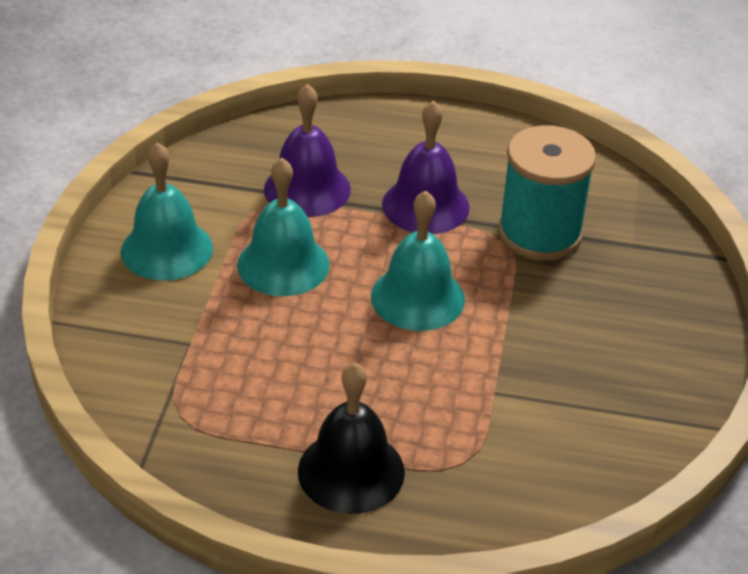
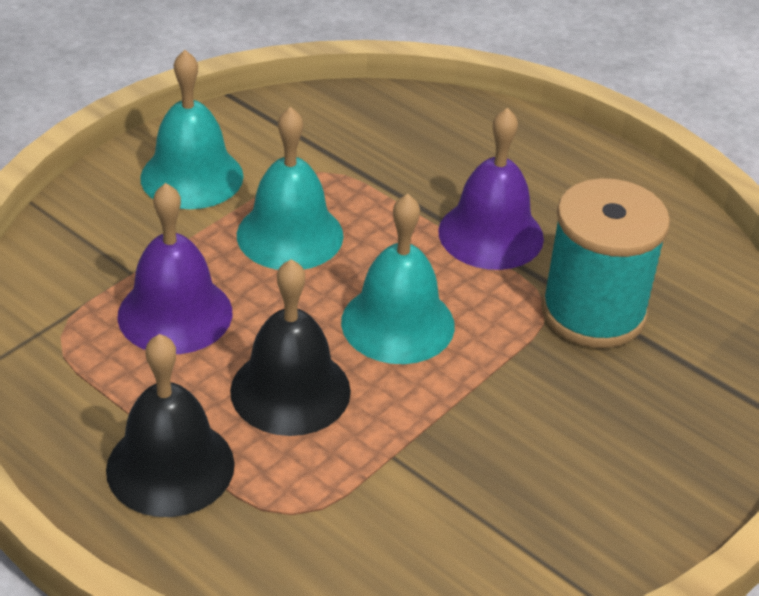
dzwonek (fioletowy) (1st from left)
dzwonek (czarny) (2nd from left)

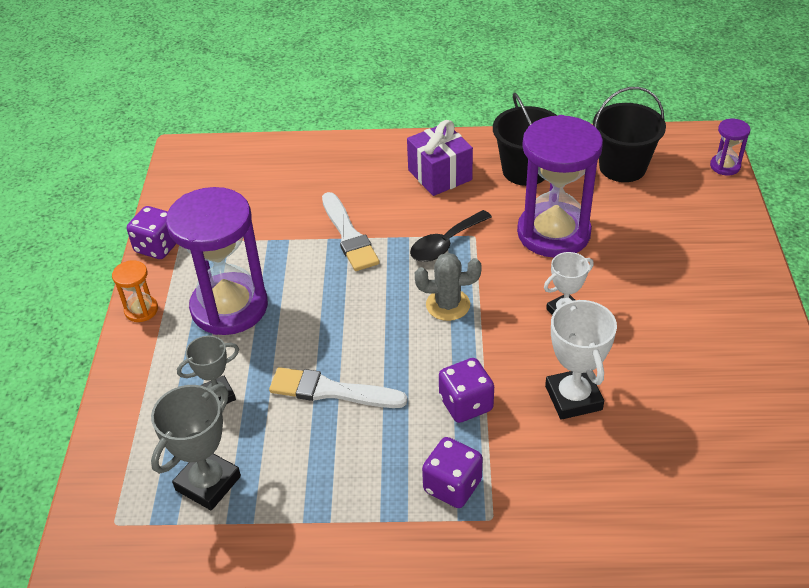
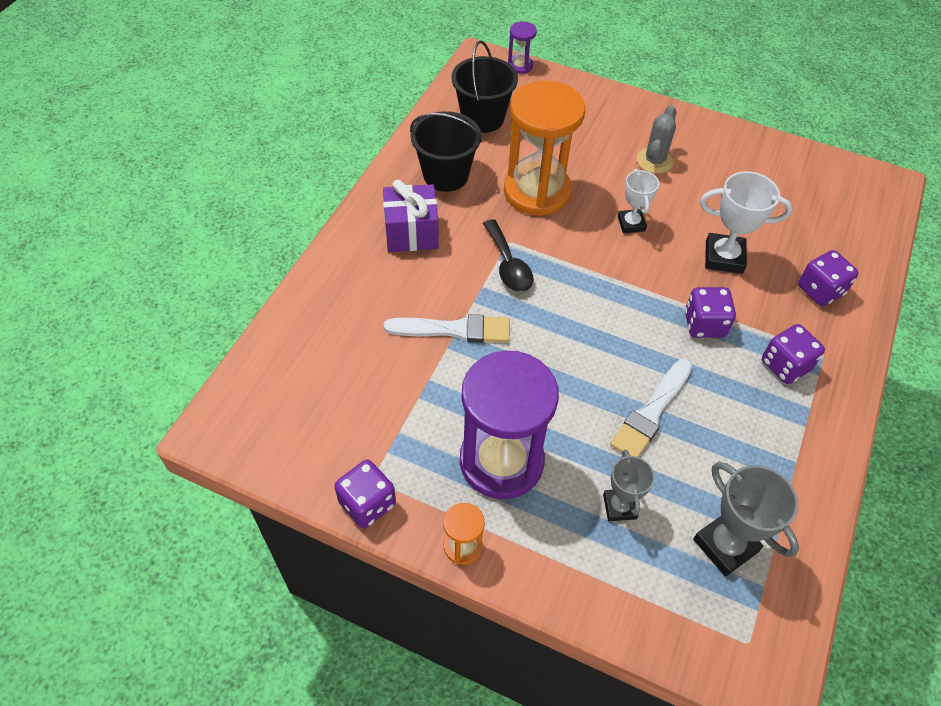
kaktus (szary)
klepsydra (pomarańczowy) (2nd from left)
kostka do gry (fioletowy) (4th from left)

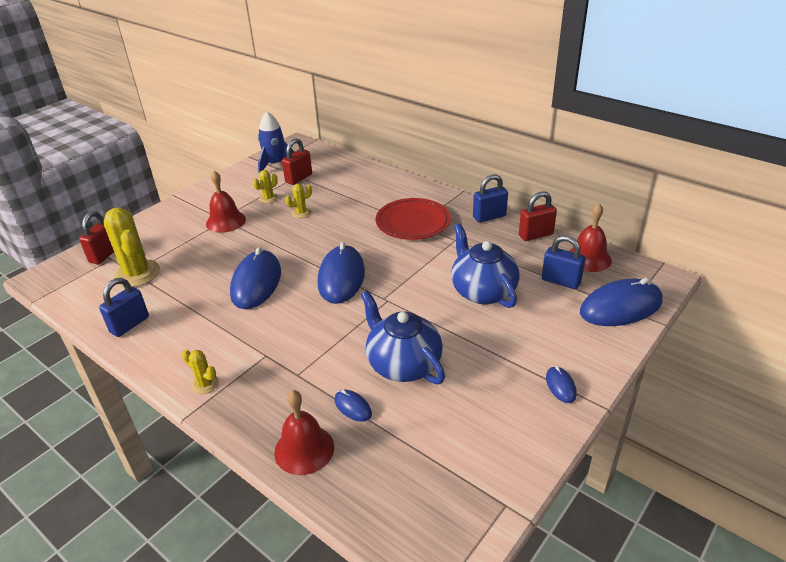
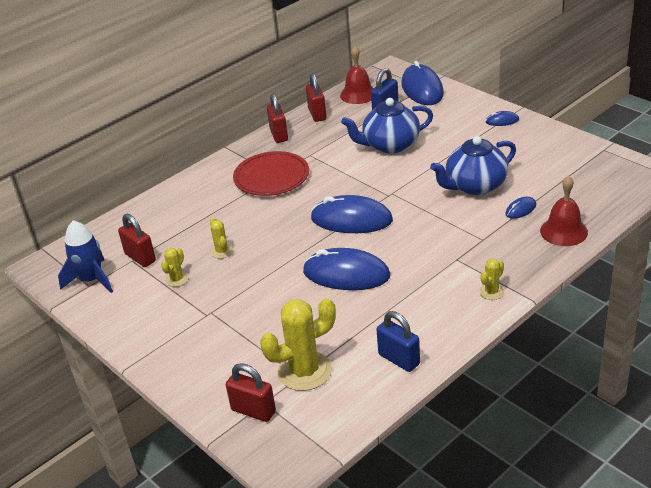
dzwonek (czerwony) (1st from left in the first image)
kaktus (żółty) (1st from left)
kłódka (czerwony) (3rd from left)

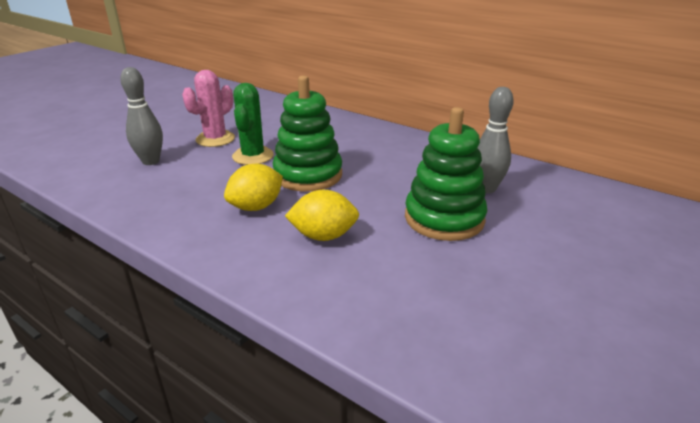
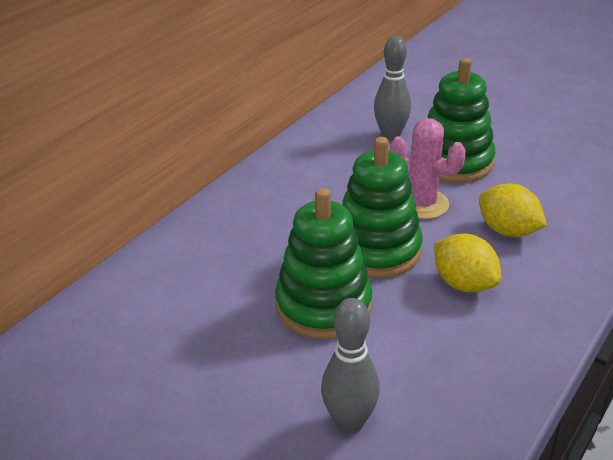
kaktus (różowy)
zabawka nakładanka (zielony) (1st from left)
cytryna (żółty) (2nd from left)

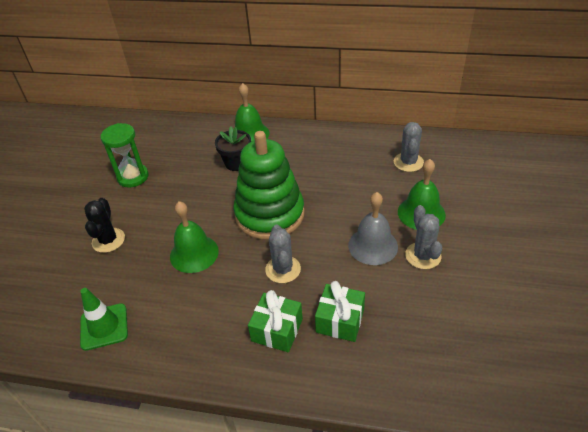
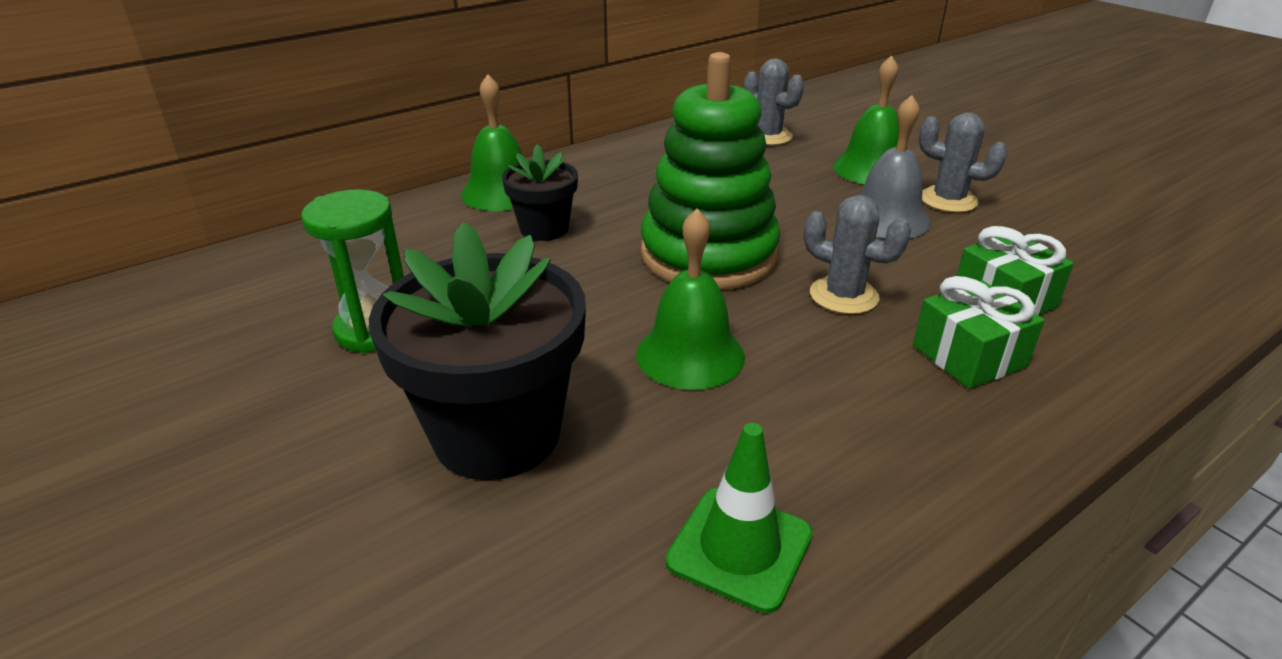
doniczka (czarny) (1st from left)

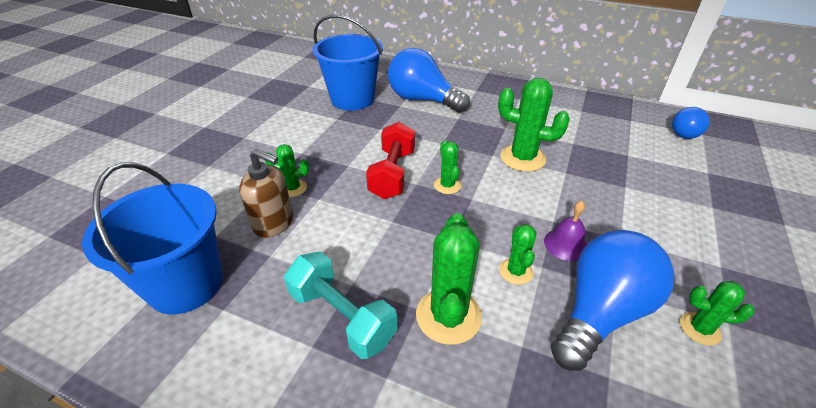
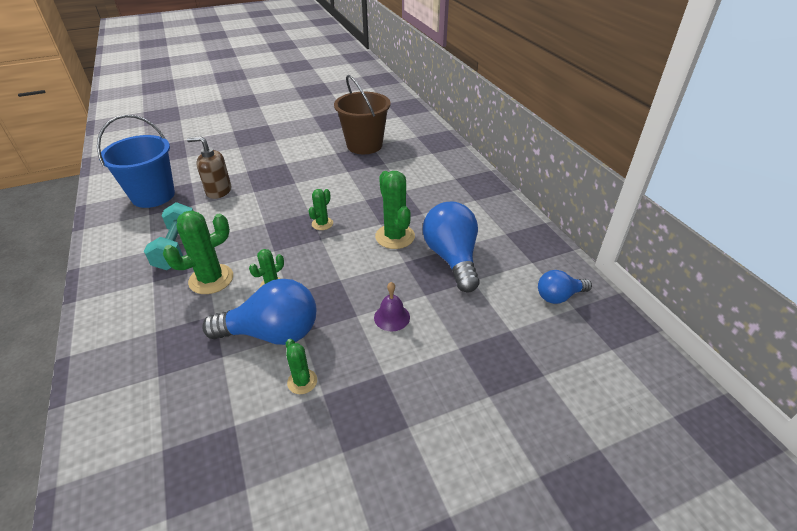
dozownik mydła (brązowy)
kaktus (zielony) (1st from left in the first image)
wiadro (brązowy)
hantel (czerwony)
żarówka (niebieski) (2nd from left)
dzwonek (fioletowy)

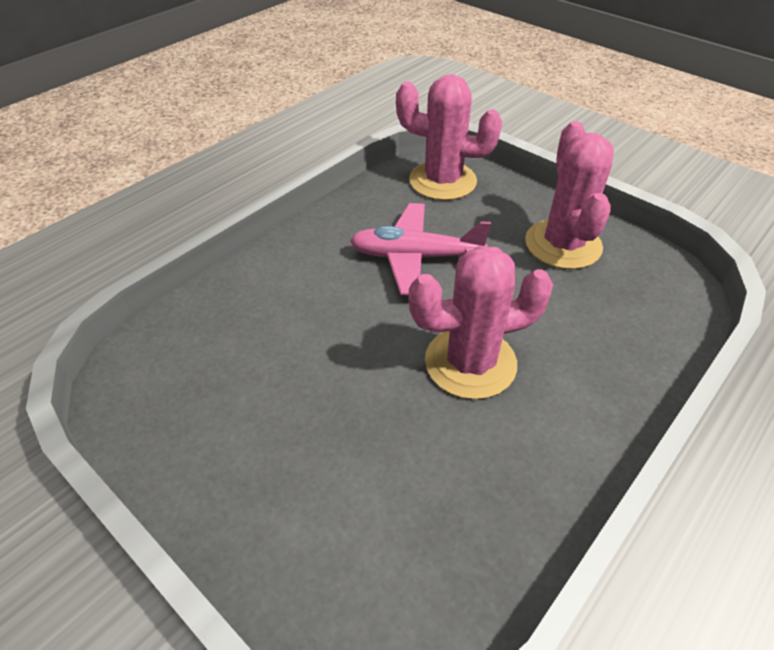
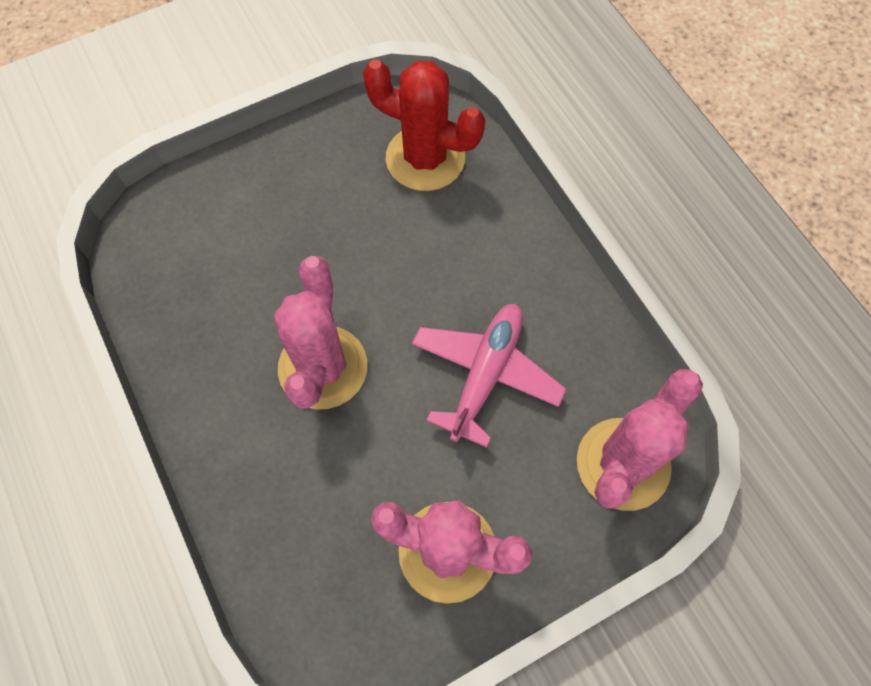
kaktus (czerwony)

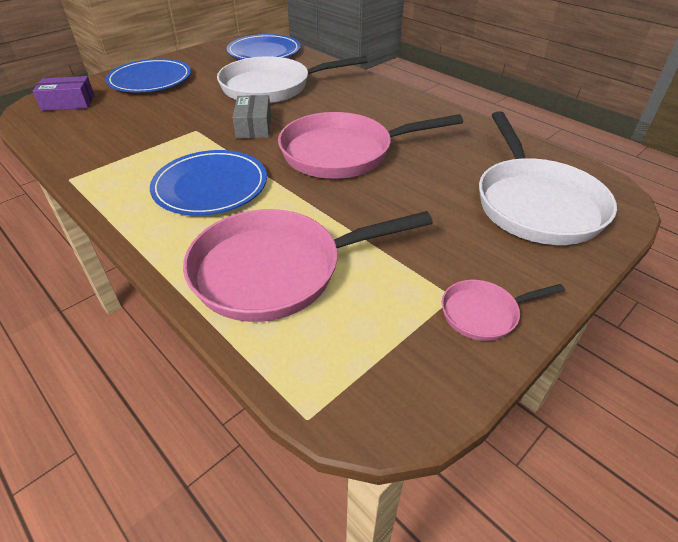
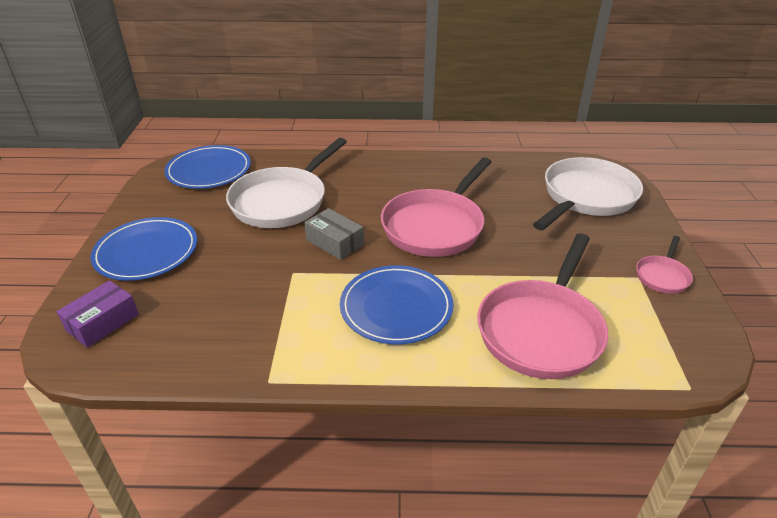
patelnia (biały) (2nd from left)

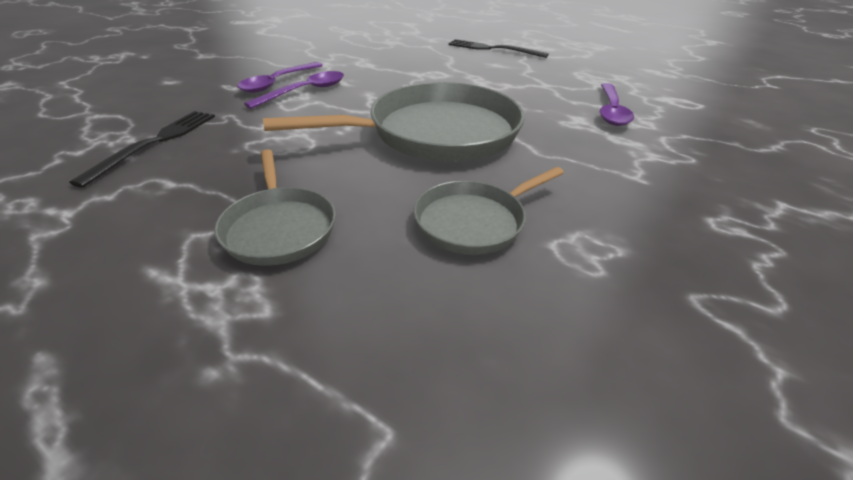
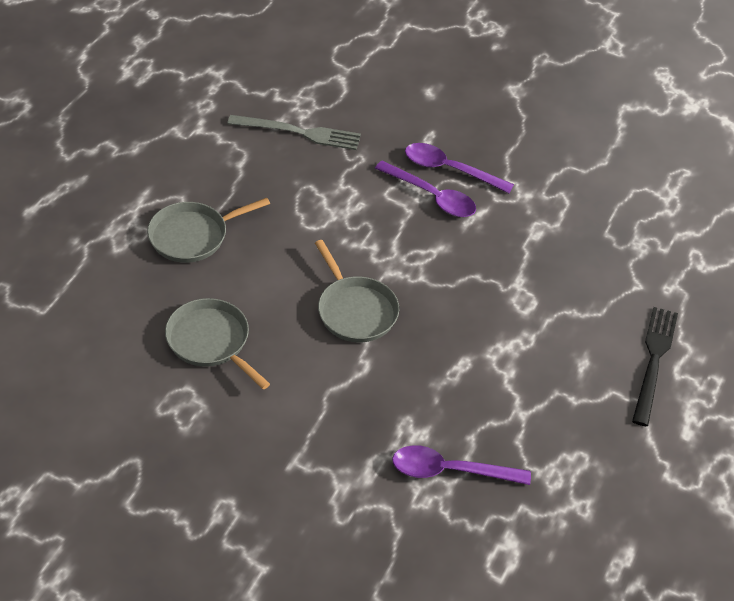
widelec (szary)
patelnia (szary) (3rd from left)

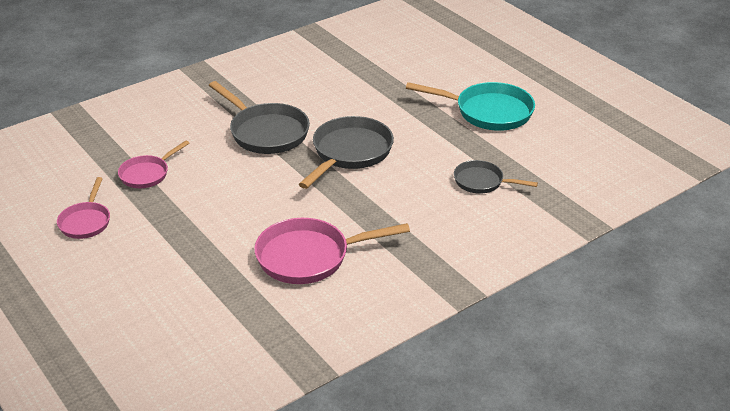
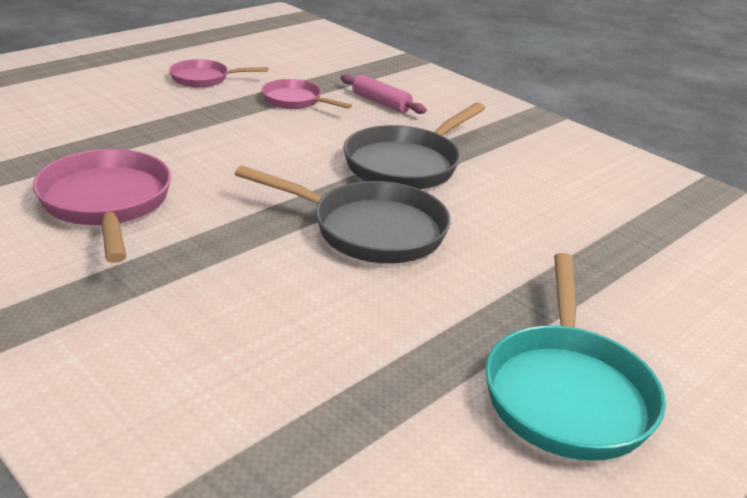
patelnia (szary) (3rd from left in the first image)
wałek do ciasta (różowy)

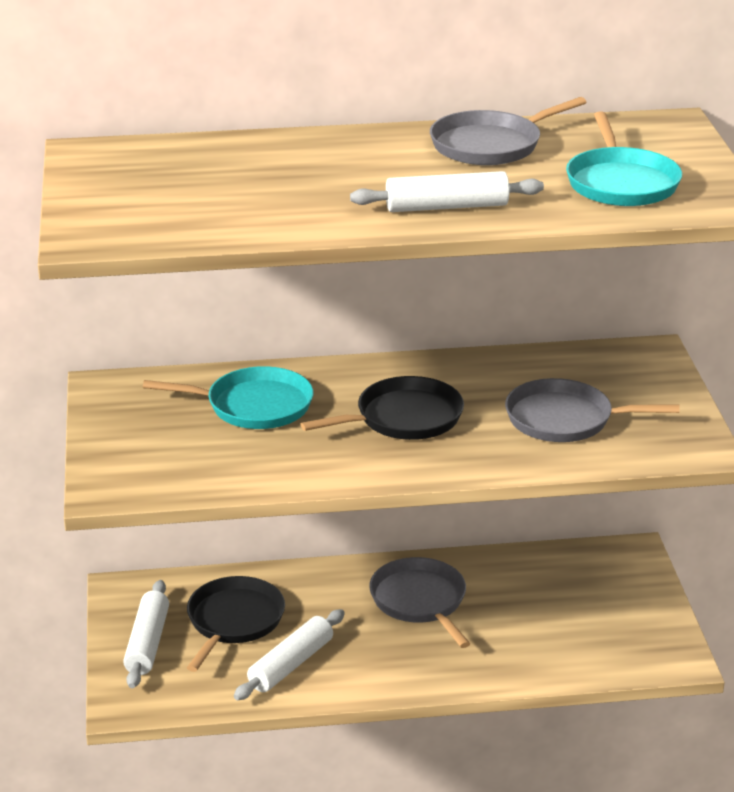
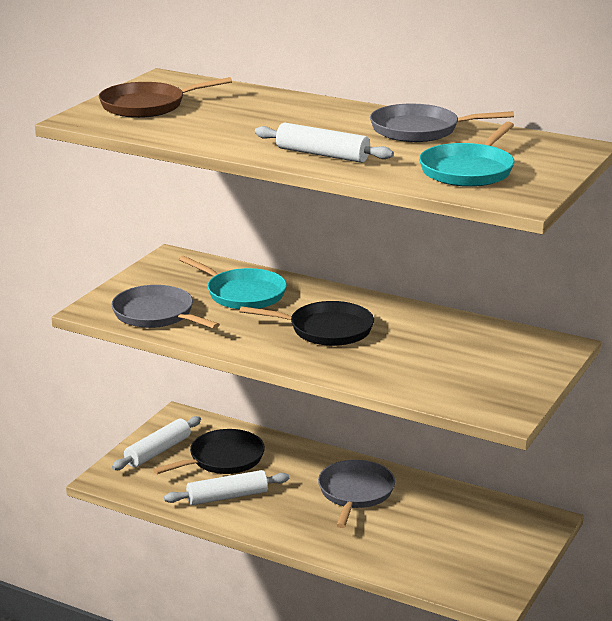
patelnia (szary) (1st from left)
patelnia (brązowy)

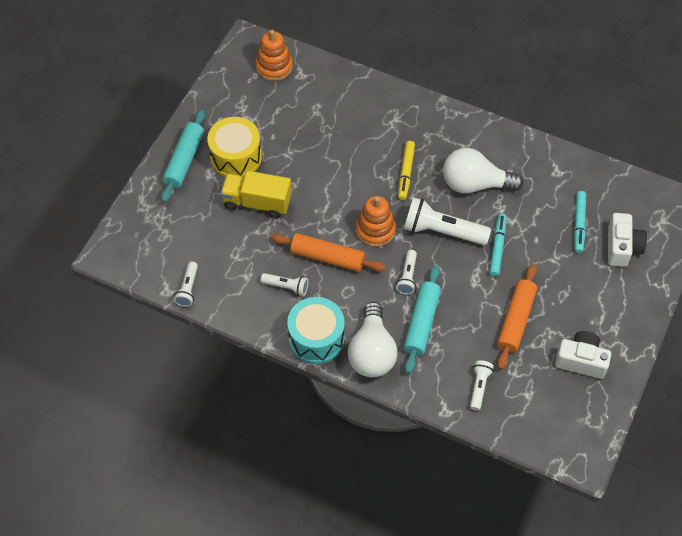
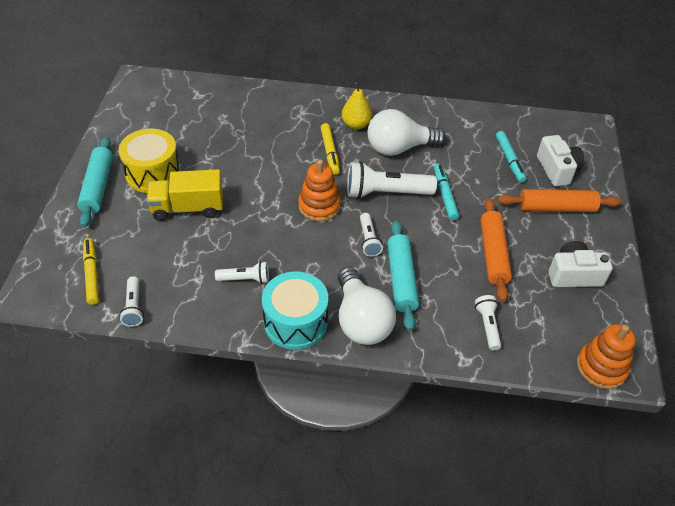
zabawka nakładanka (pomarańczowy) (2nd from left)
wałek do ciasta (pomarańczowy) (2nd from left)
flamaster (żółty) (1st from left)
gruszka (żółty)

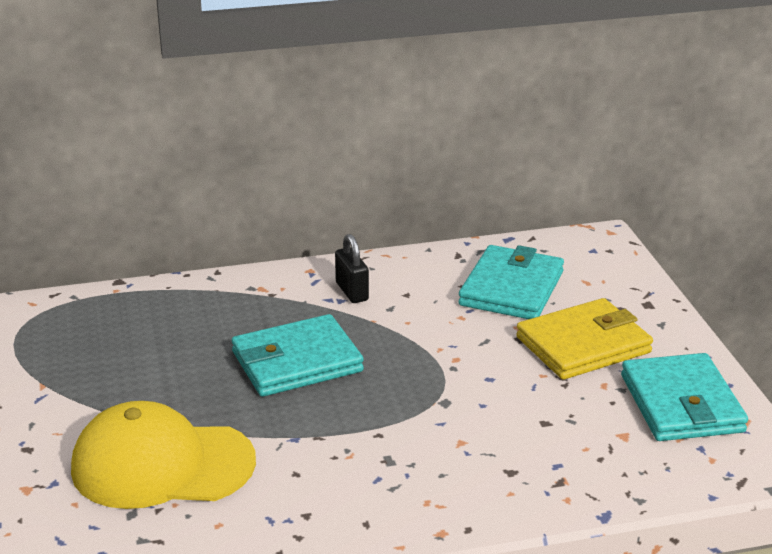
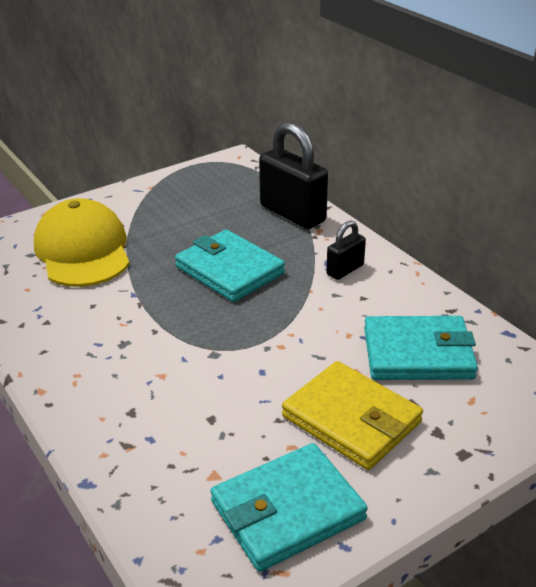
kłódka (czarny) (1st from left)

